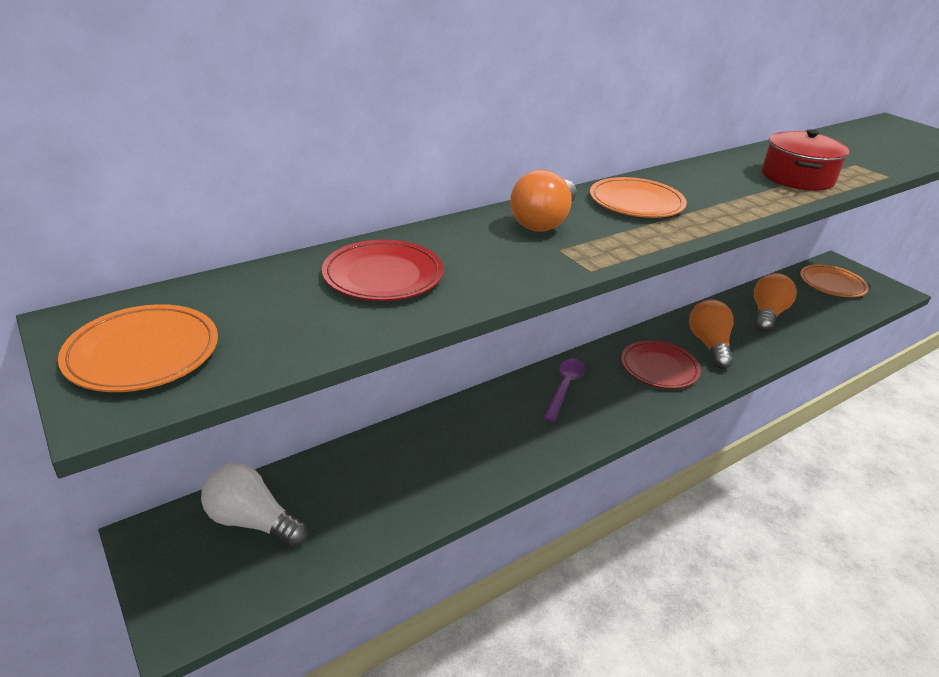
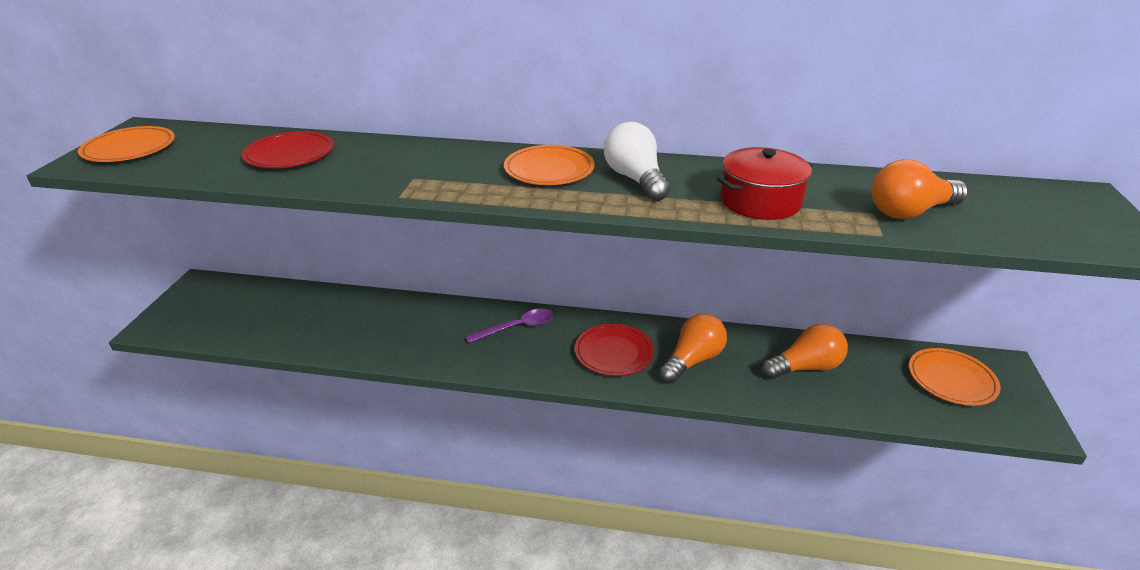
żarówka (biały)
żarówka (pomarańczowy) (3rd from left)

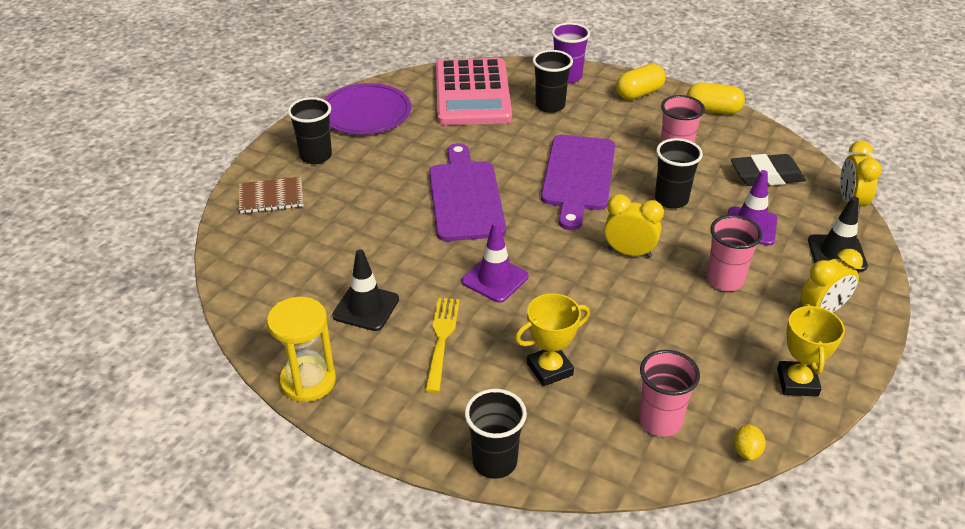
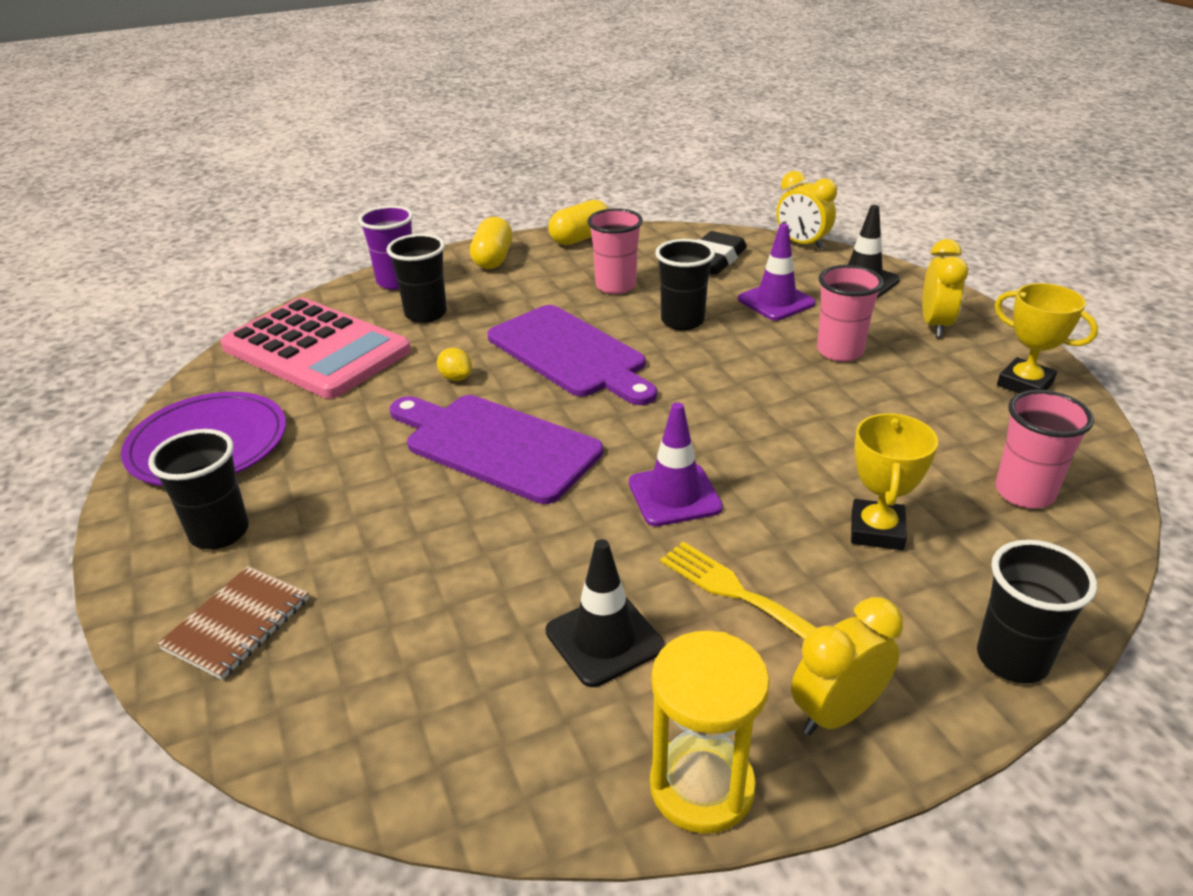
budzik (żółty) (2nd from left)
cytryna (żółty)

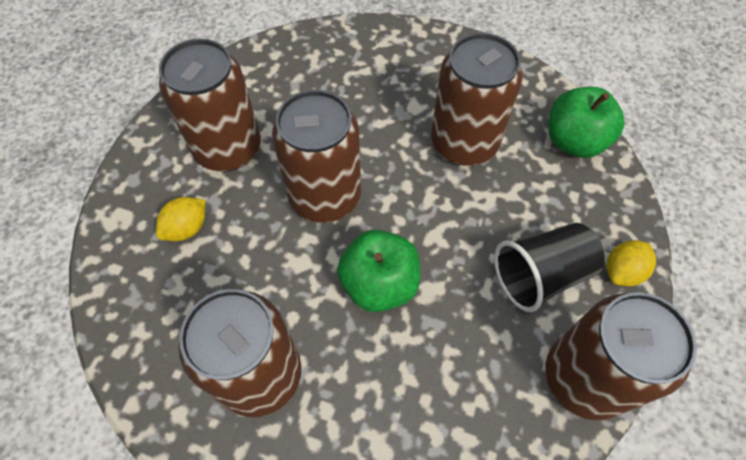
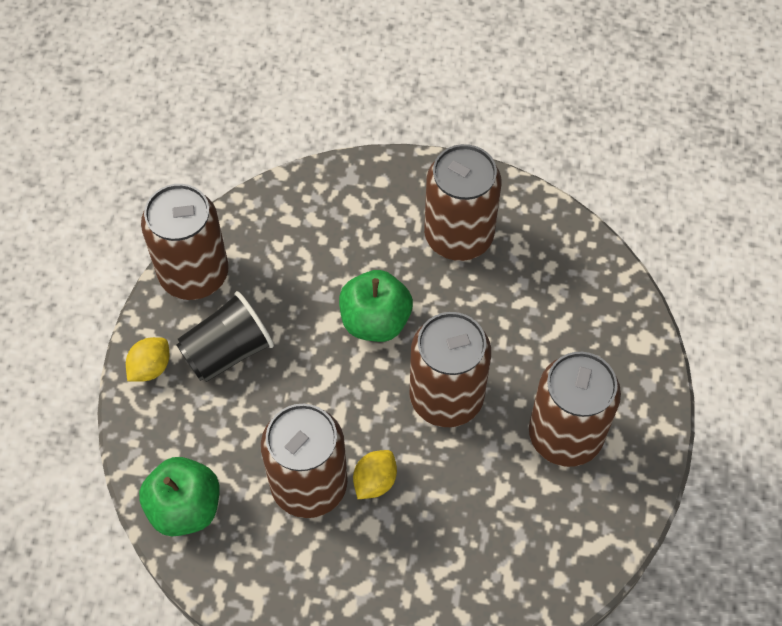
cytryna (żółty) (2nd from left)

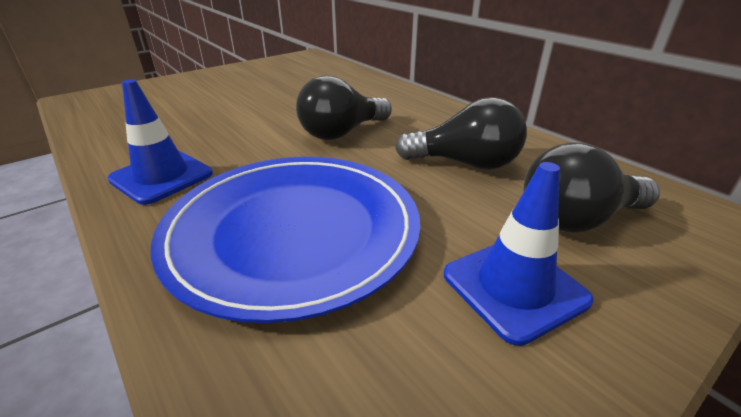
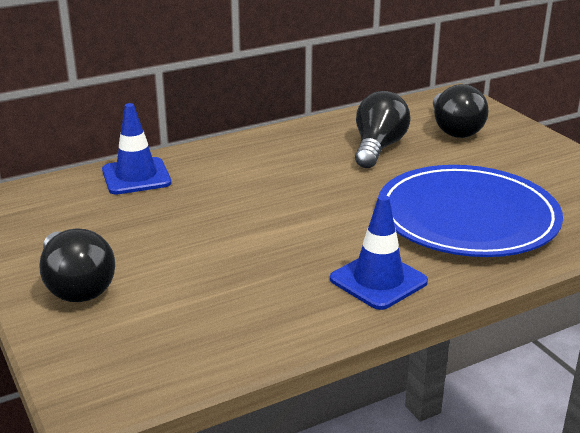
żarówka (czarny) (1st from left)
pachołek (niebieski) (1st from left)

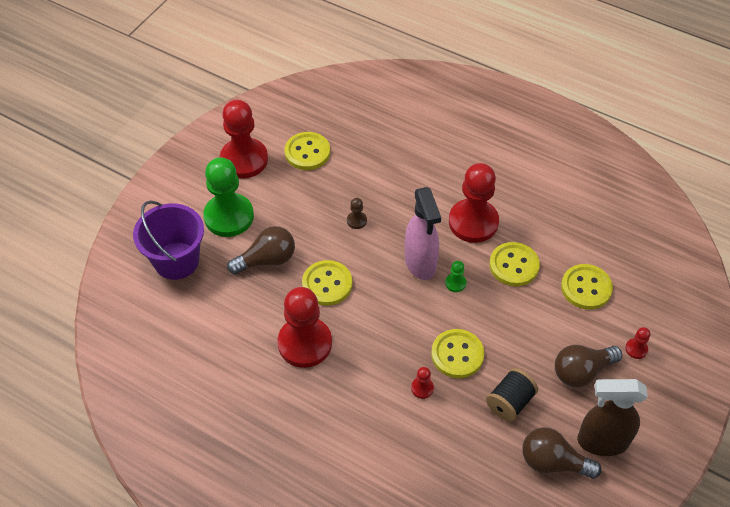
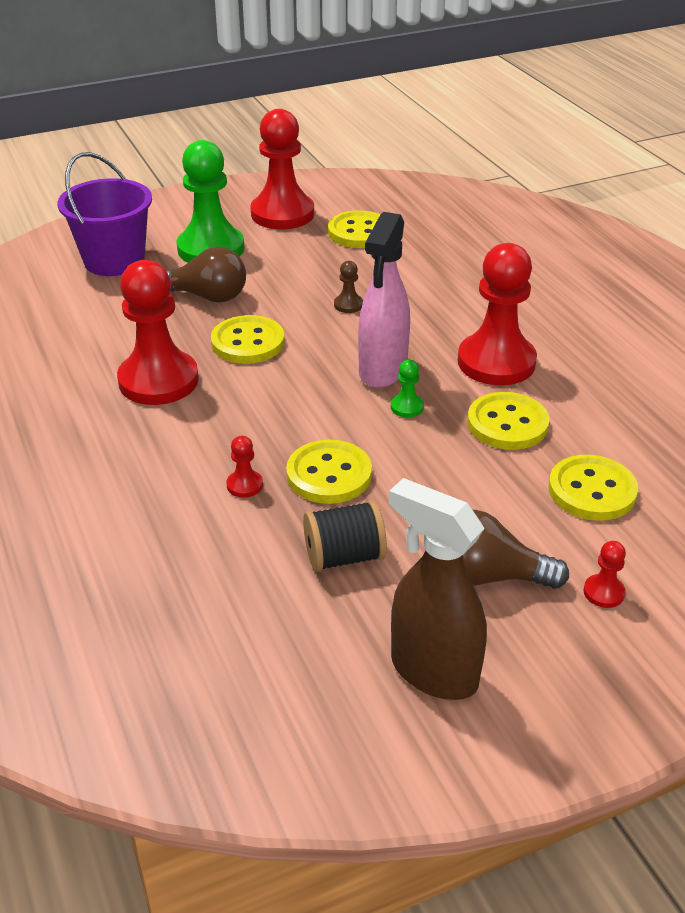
żarówka (brązowy) (2nd from left in the first image)

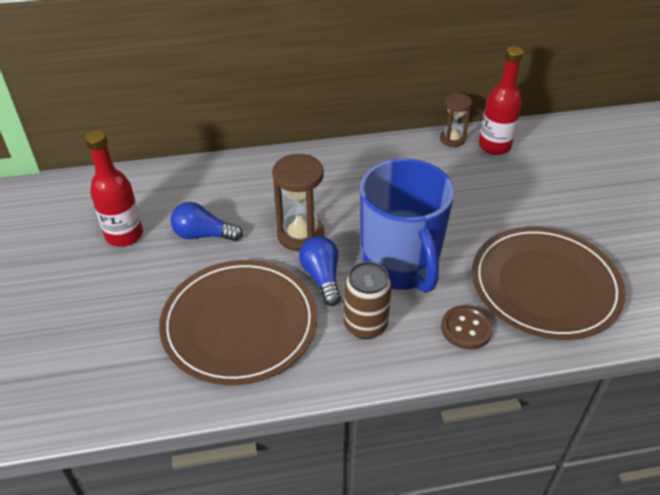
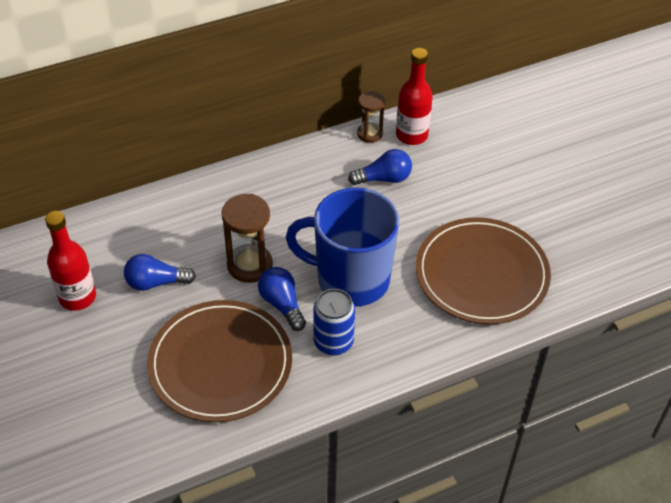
puszka (niebieski)
kubek (niebieski)
guzik (brązowy)
żarówka (niebieski) (3rd from left)

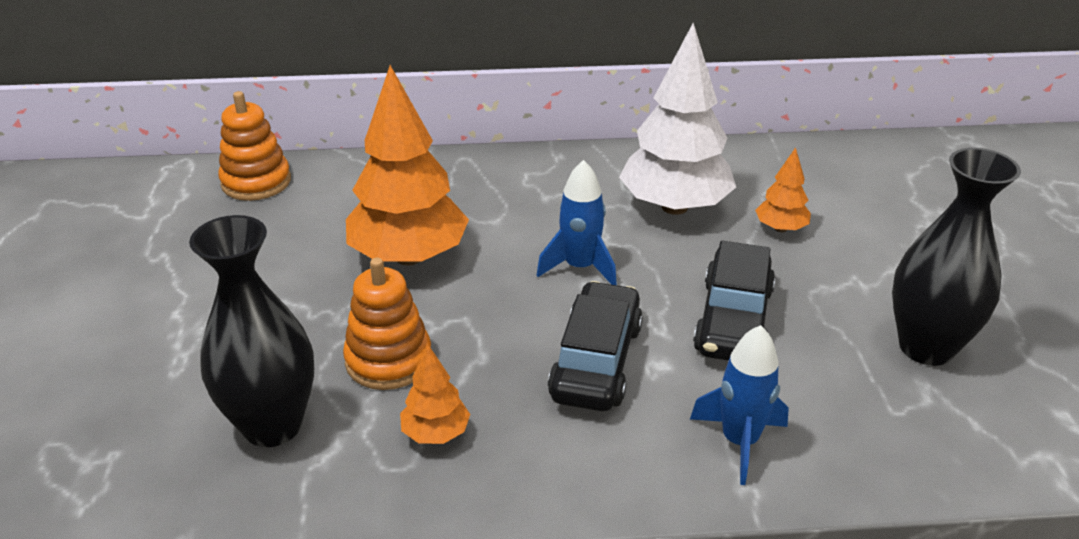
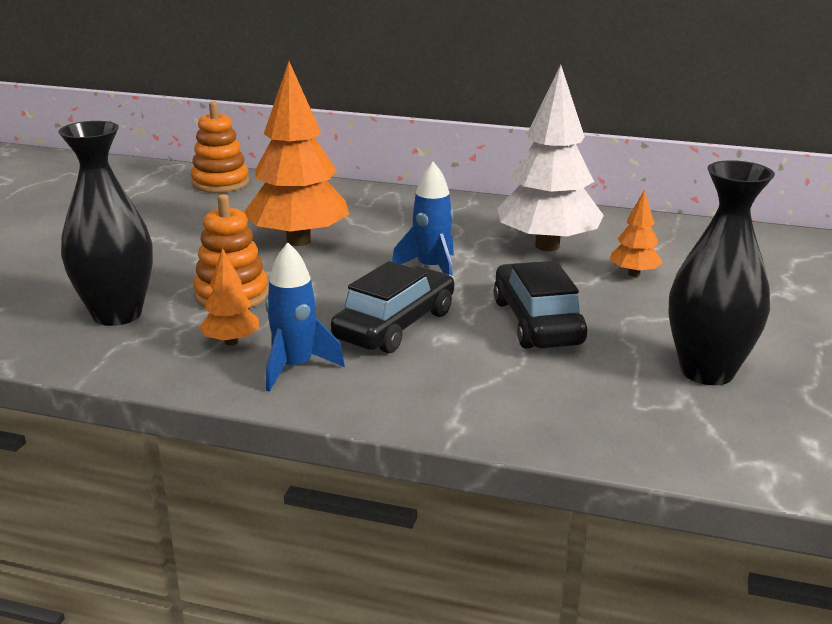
rakieta (niebieski) (1st from left)
samochód (czarny) (2nd from left)

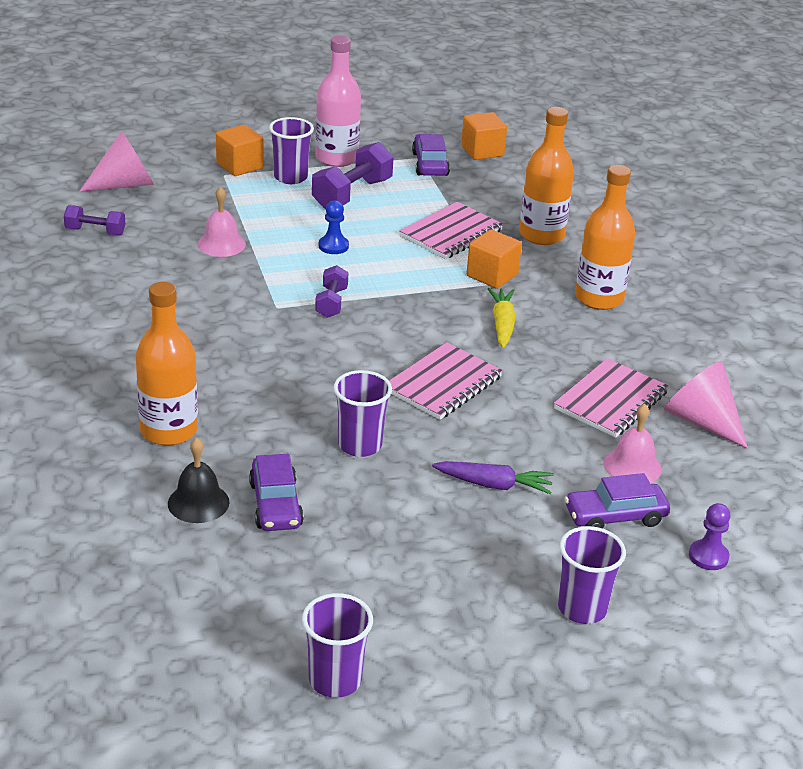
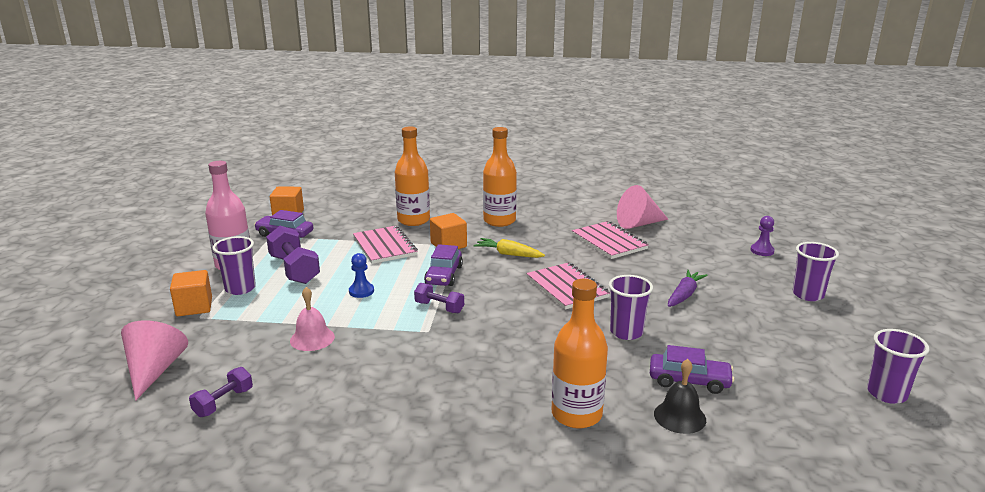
samochód (fioletowy) (2nd from left)
dzwonek (różowy) (2nd from left in the first image)

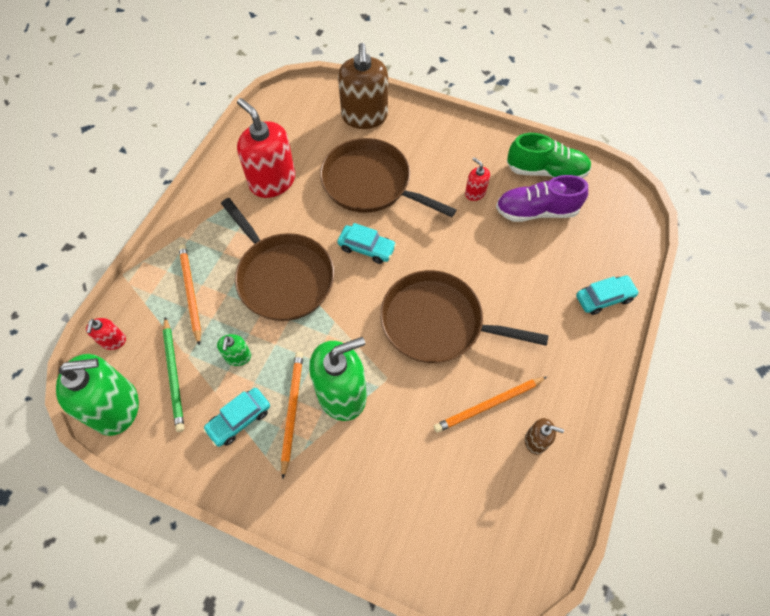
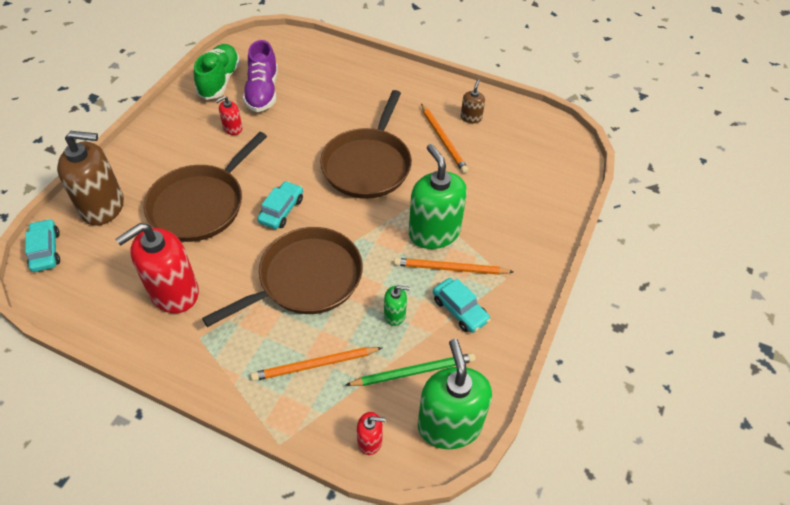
samochód (turkusowy) (1st from left)

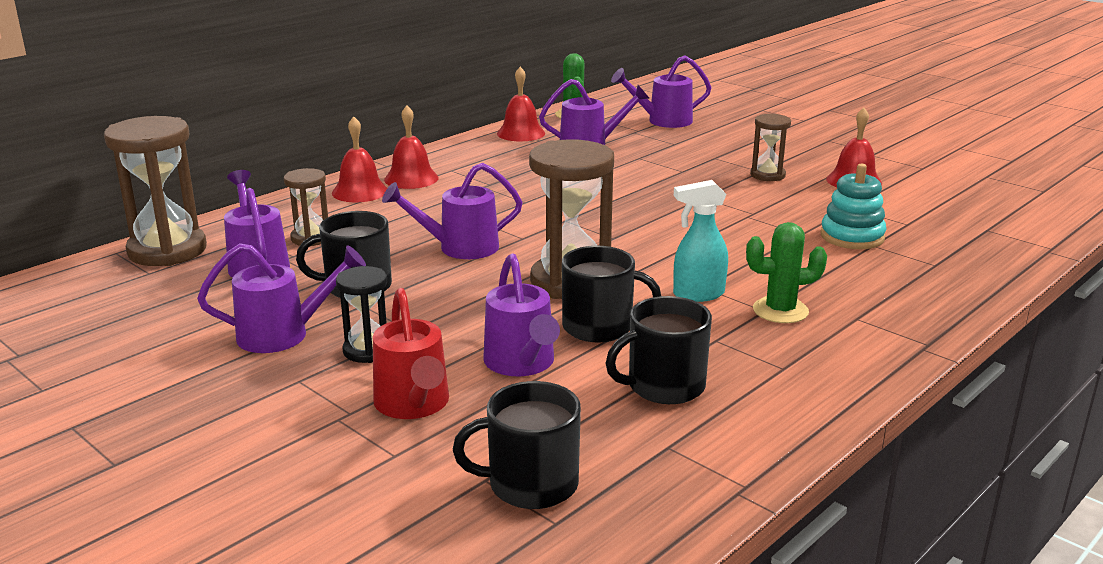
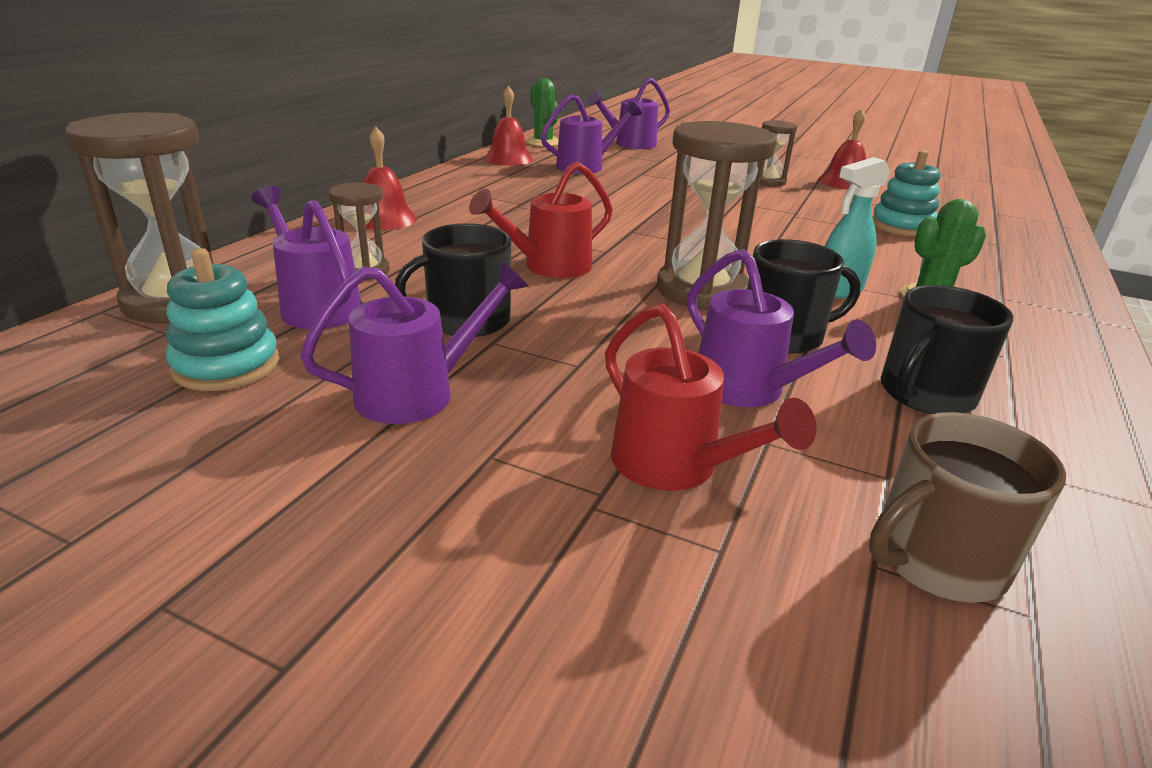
klepsydra (czarny)
konewka (czerwony) (1st from left)
dzwonek (czerwony) (2nd from left in the first image)
kubek (brązowy)
zabawka nakładanka (turkusowy) (1st from left)

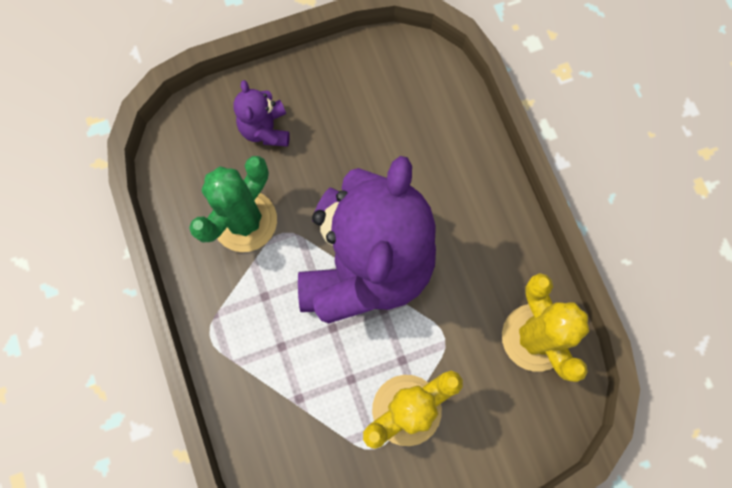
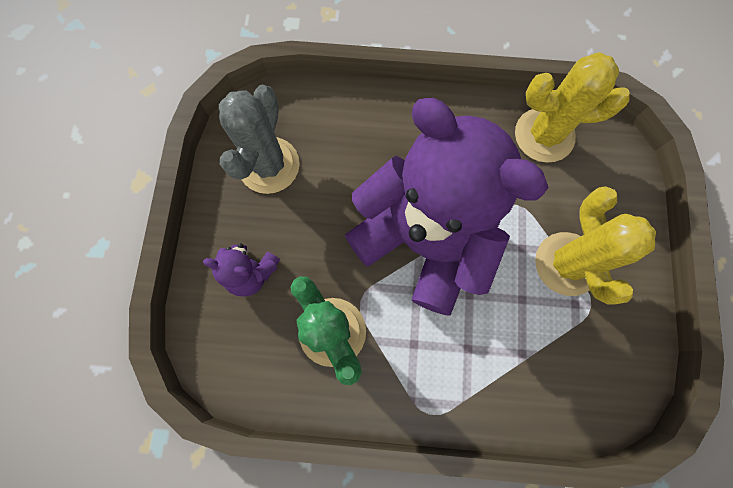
kaktus (szary)

